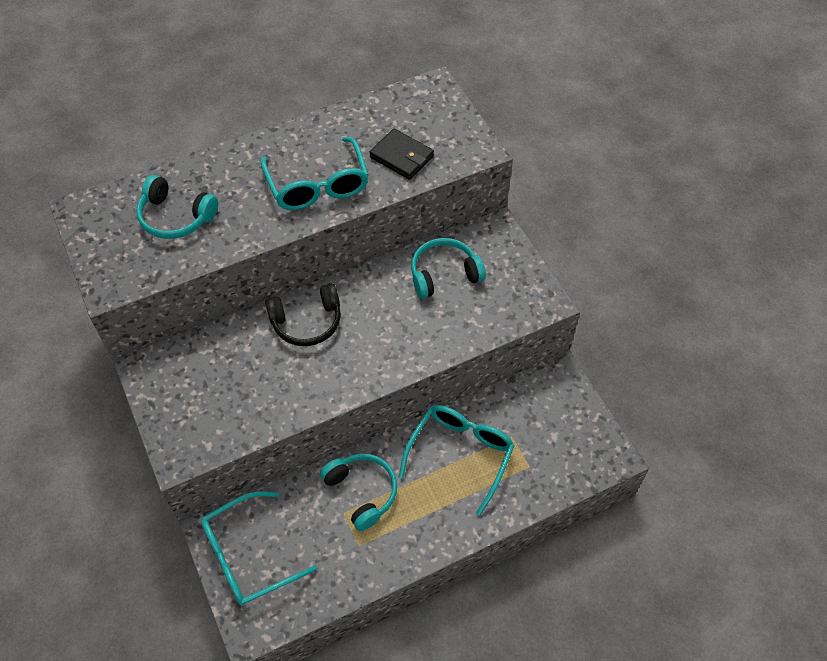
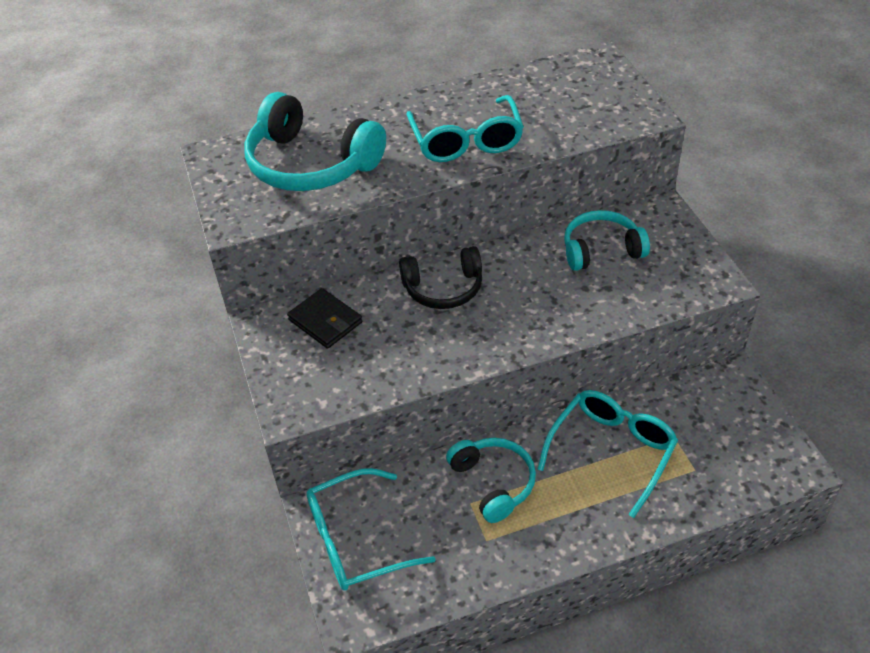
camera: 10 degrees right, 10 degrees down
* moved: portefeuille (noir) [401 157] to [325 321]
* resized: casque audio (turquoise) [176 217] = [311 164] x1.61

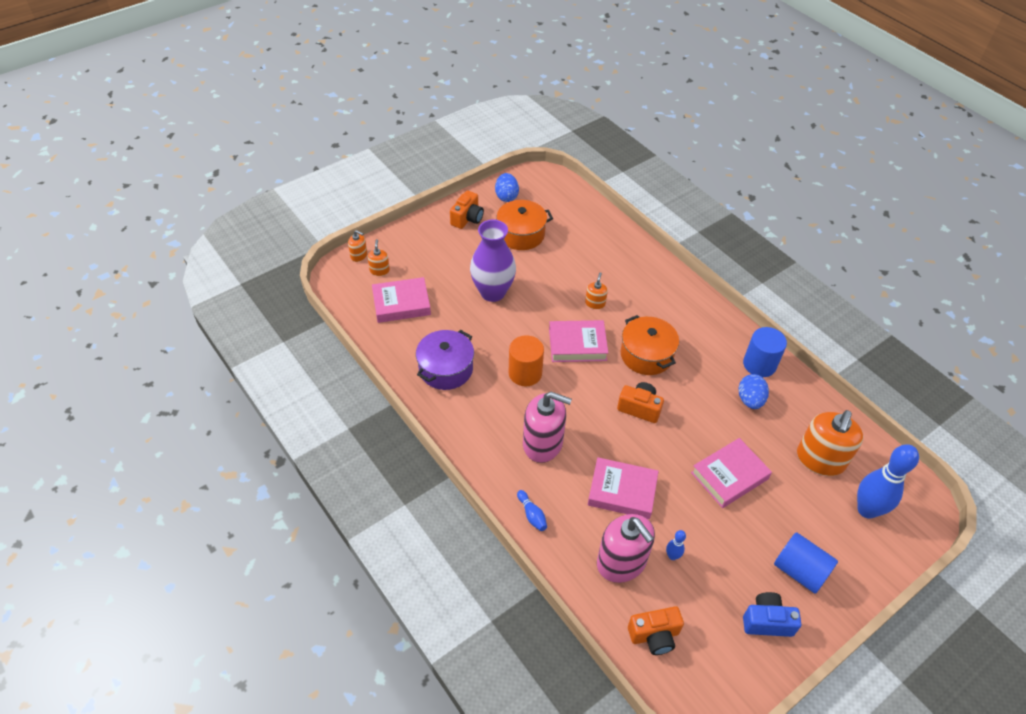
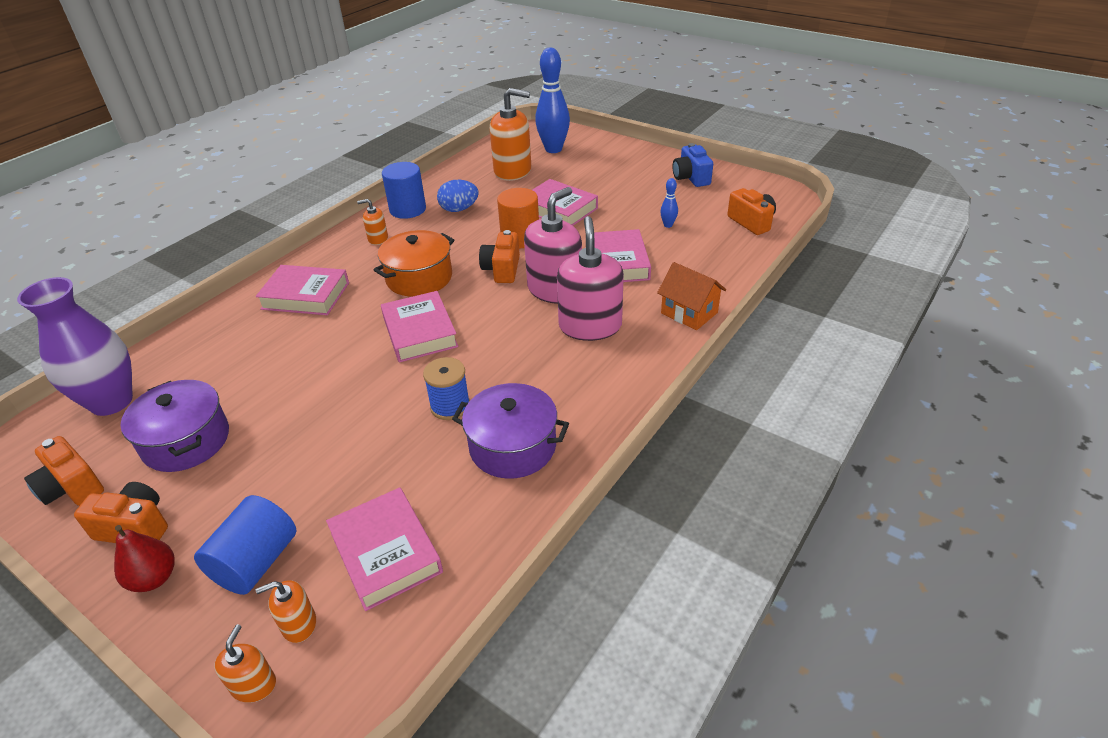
camera: 105 degrees left, 10 degrees down
* added: poire (rouge) [154 578]
* added: livre (rose) [305 296]
* added: bobine (bleu) [450 406]
* moved: vase (violet) [492 292] to [111 401]
* moved: cylindre (orange) [525 373] to [520 238]
* moved: distributeur de savon (orange) [595 303] to [378 239]
* moved: distributeur de savon (rose) [621 562] to [555 290]
* moved: cylindre (bleu) [800 571] to [256 562]
* replaced: œuf (bleu) [506 196] to appareil photo (orange) [72 487]
* replaced: quille (bleu) [532 515] to maison (orange) [689 313]
* recoloured: marmite (orange) [521 234] to marmite (violet) [186 441]

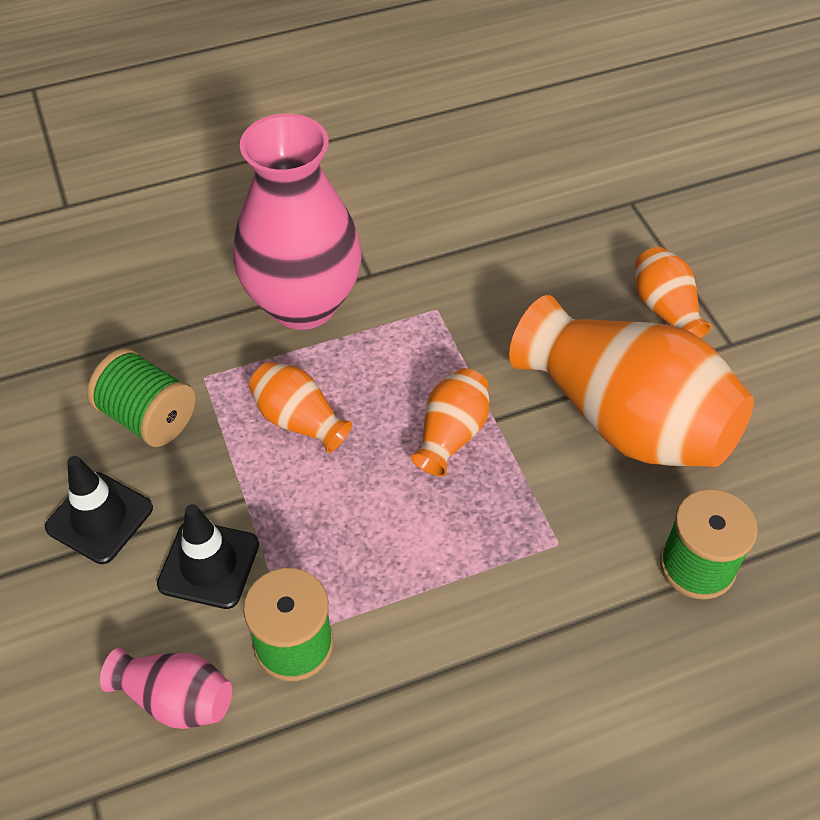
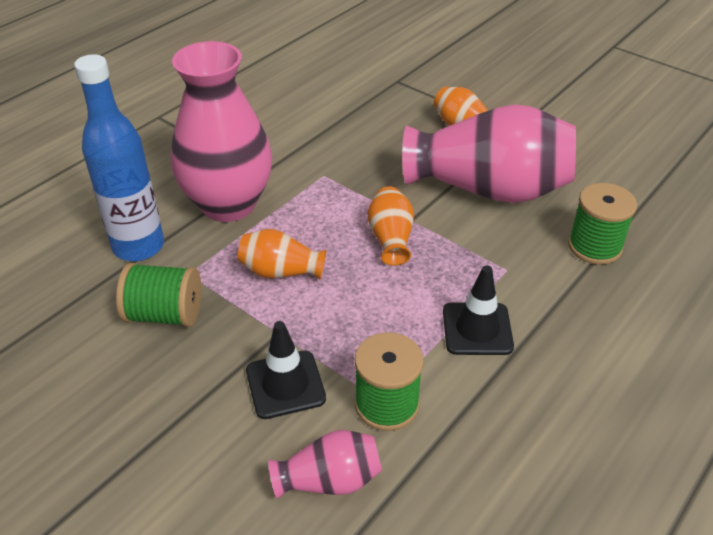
camera: 30 degrees left, 10 degrees down
* added: bouteille (bleu) [138 246]
* moved: cône de chantier (noir) [99 518] to [477 329]
* recoloured: vase (orange) [625 419] to vase (rose) [489 189]

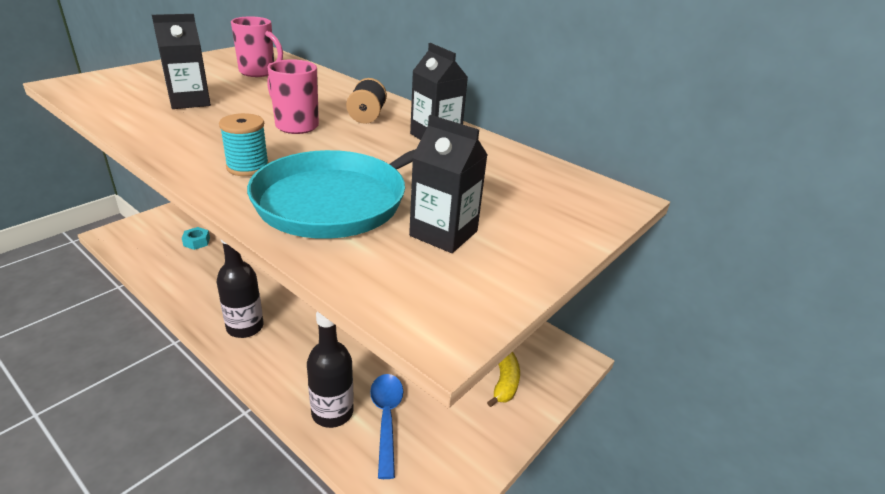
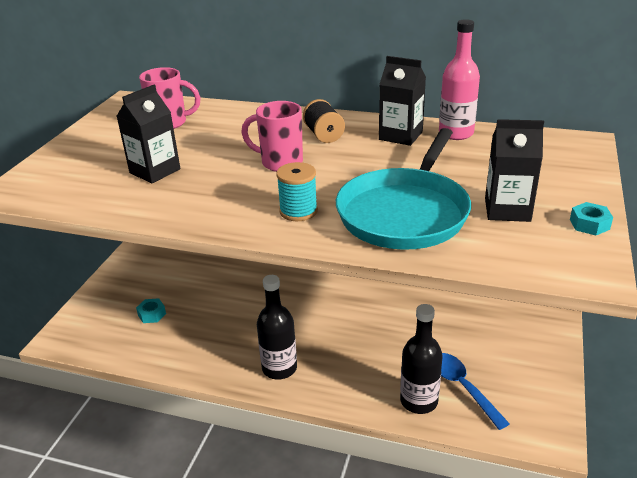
camera: 20 degrees left, 0 degrees up
* removed: banane (jaune) [503 380]
* added: bouteille (rose) [456 133]
* added: écrou (turquoise) [589 224]

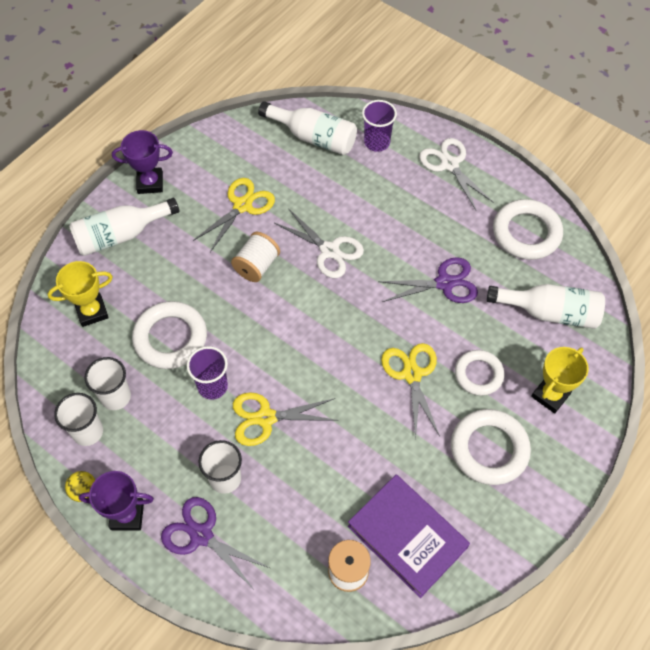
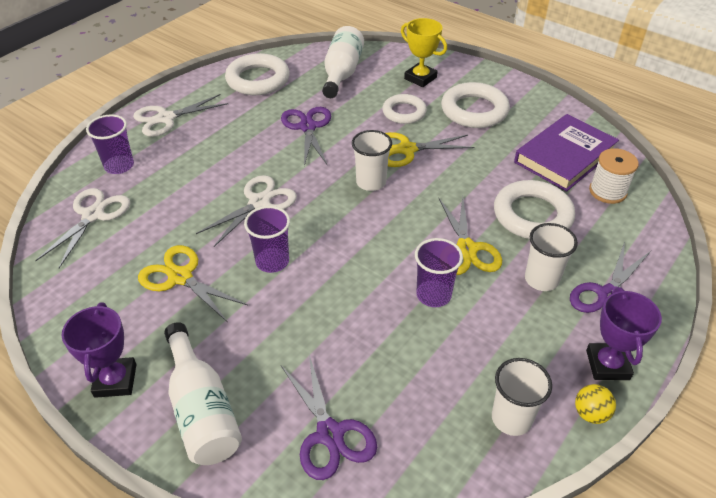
camera: 90 degrees left, 15 degrees down
* moved: gobelet (blanc) [116 397] to [371 182]
* moved: anneau (blanc) [170 338] to [532 215]
* replaced: trophée (jaune) [92 311] to ciseaux (violet) [330 434]
* replaced: bobine (blanc) [257 266] to gobelet (violet) [272 261]
* replaced: bouteille (blanc) [313 137] to ciseaux (blanc) [93 215]

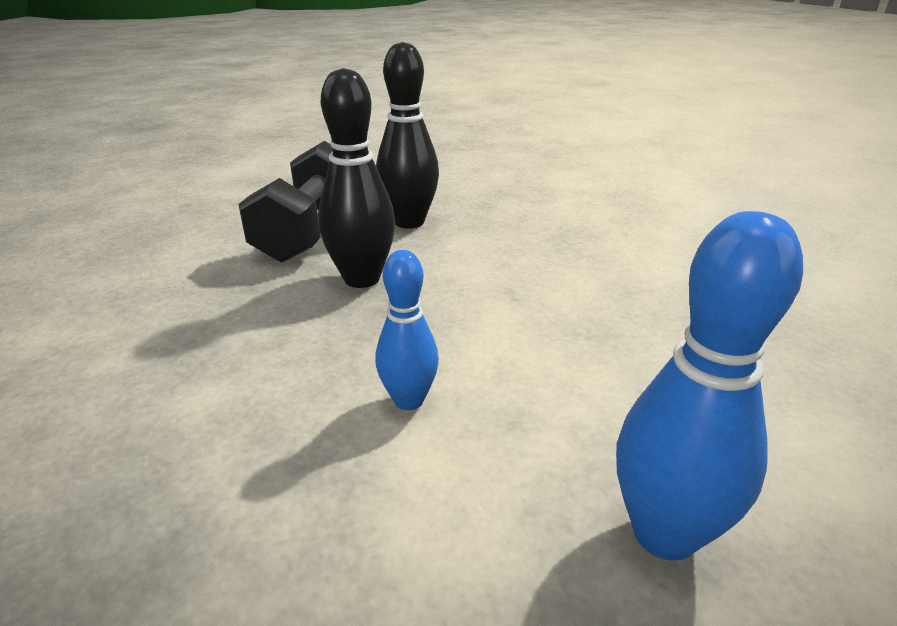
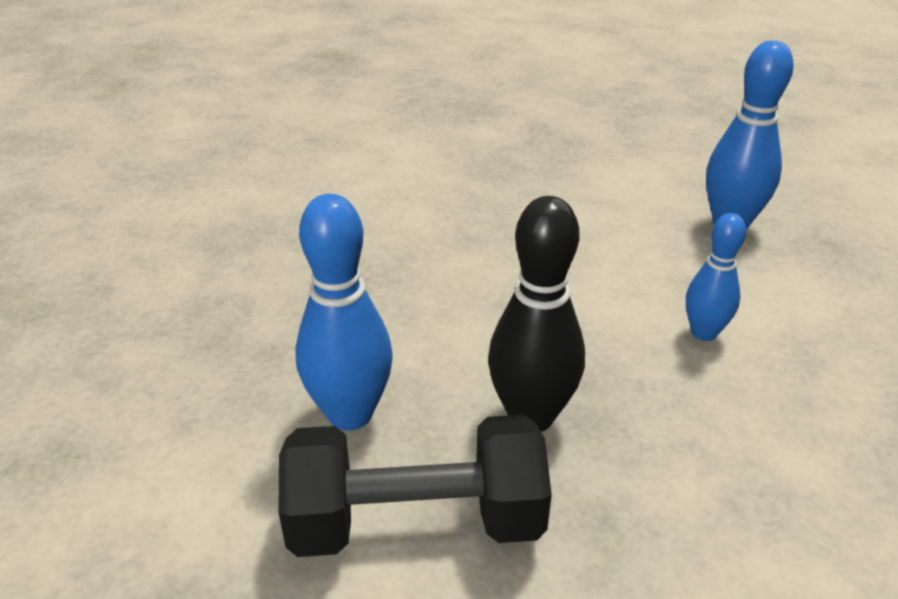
camera: 105 degrees left, 5 degrees up
* recoloured: quille (noir) [409 222] to quille (bleu) [350 414]

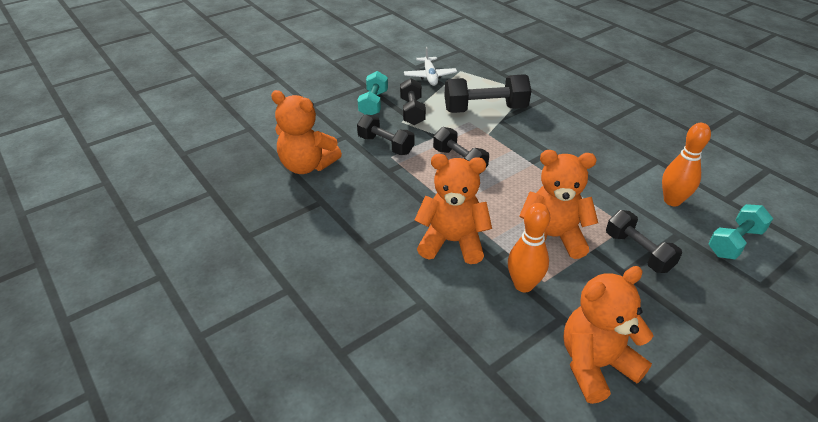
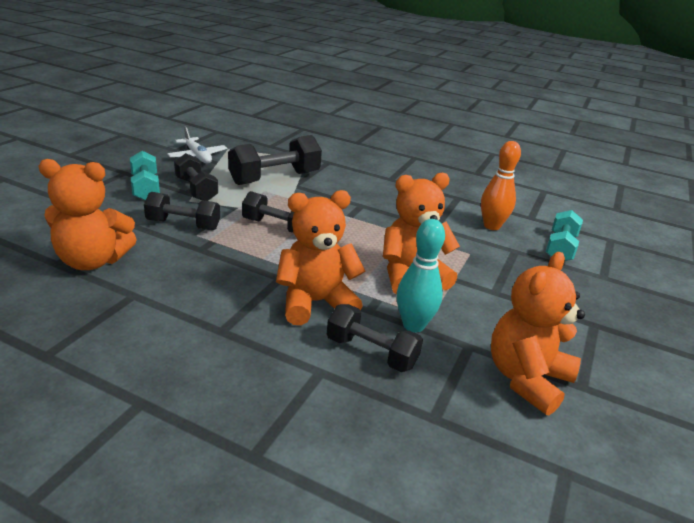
camera: 30 degrees left, 10 degrees down
* moved: haltère (noir) [638 252] to [371 352]
* recoloured: quille (orange) [523 285] to quille (turquoise) [413 325]

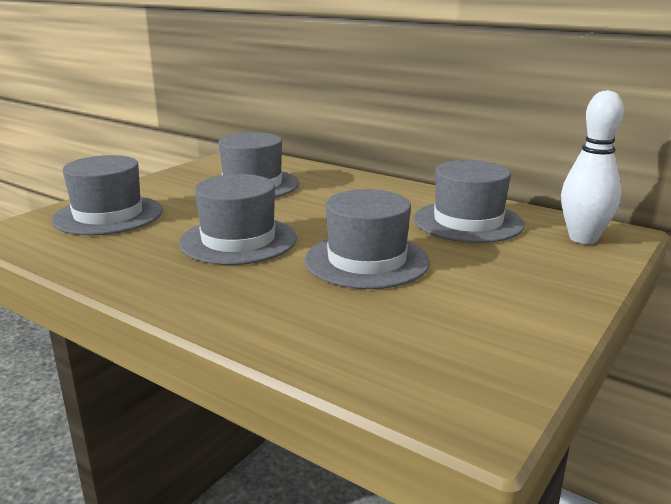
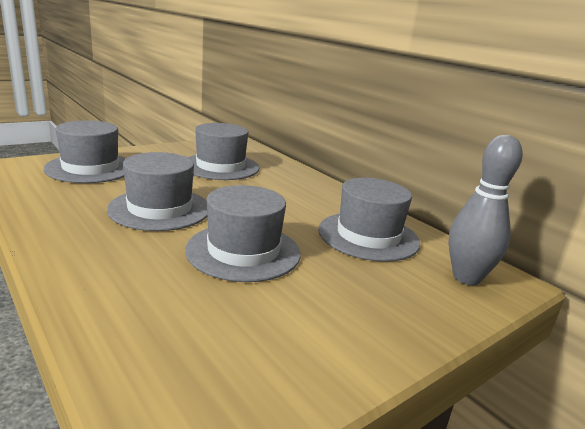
camera: 15 degrees right, 0 degrees up
* recoloured: quille (blanc) [583 238] to quille (gris) [466 278]

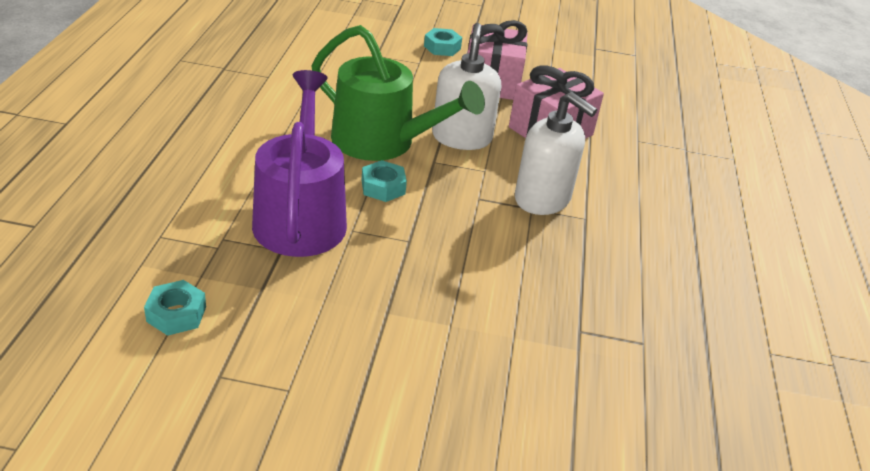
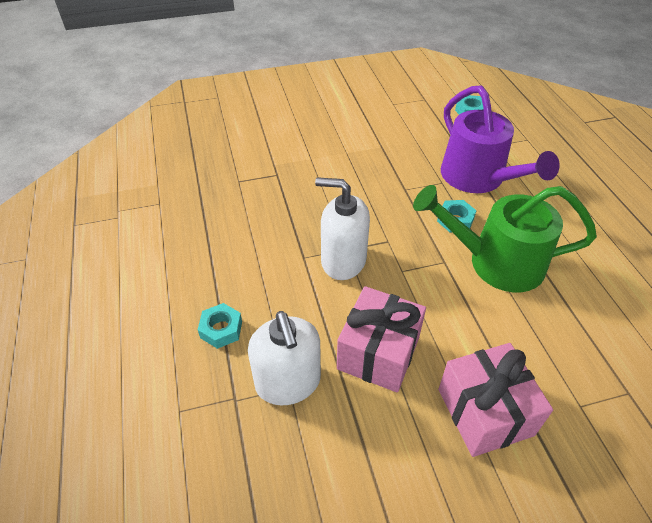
camera: 160 degrees right, 10 degrees up
* moved: écrou (turquoise) [442 47] to [221 329]
* moved: distributeur de savon (blanc) [461 137] to [288 382]

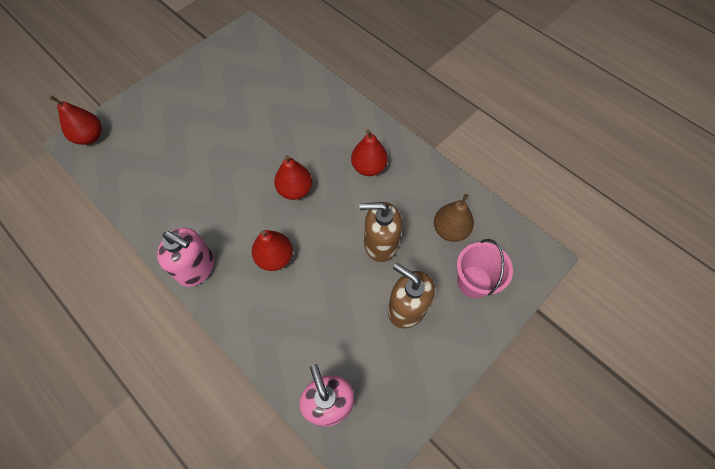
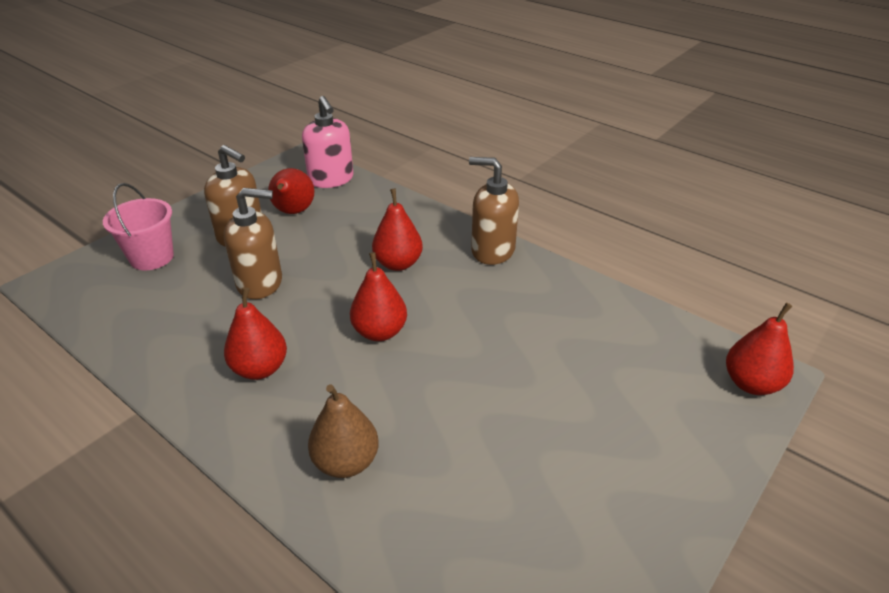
camera: 175 degrees right, 25 degrees down
* added: poire (rouge) [293 212]
* moved: poire (marron) [450 230] to [346 462]
* recoloured: distributeur de savon (rose) [196 268] to distributeur de savon (marron) [492 251]

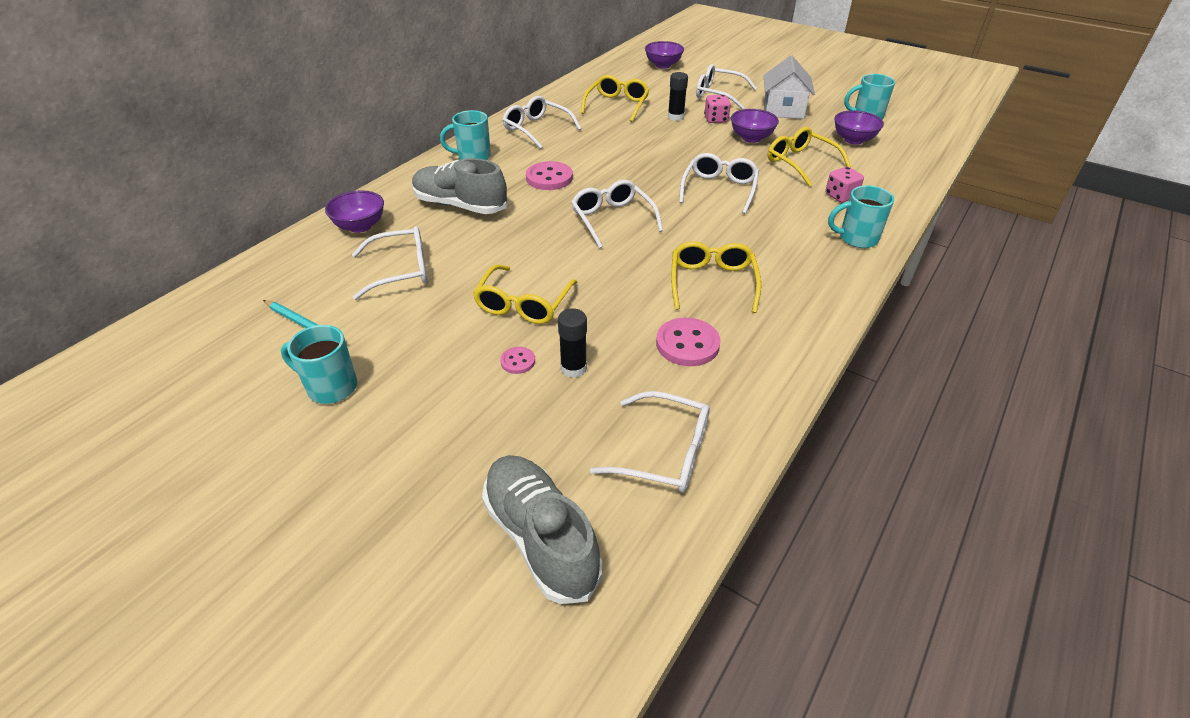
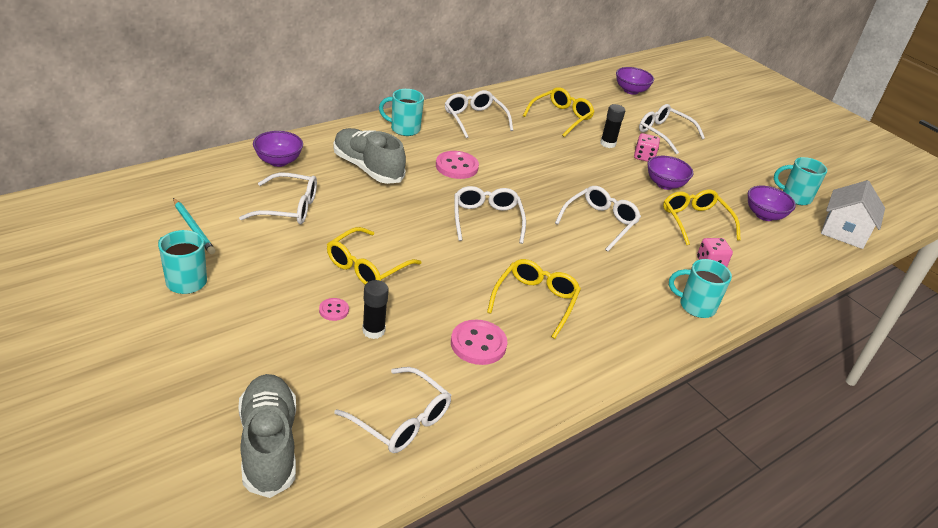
camera: 15 degrees right, 5 degrees down
* moved: maison (blanc) [783 110] to [844 232]

